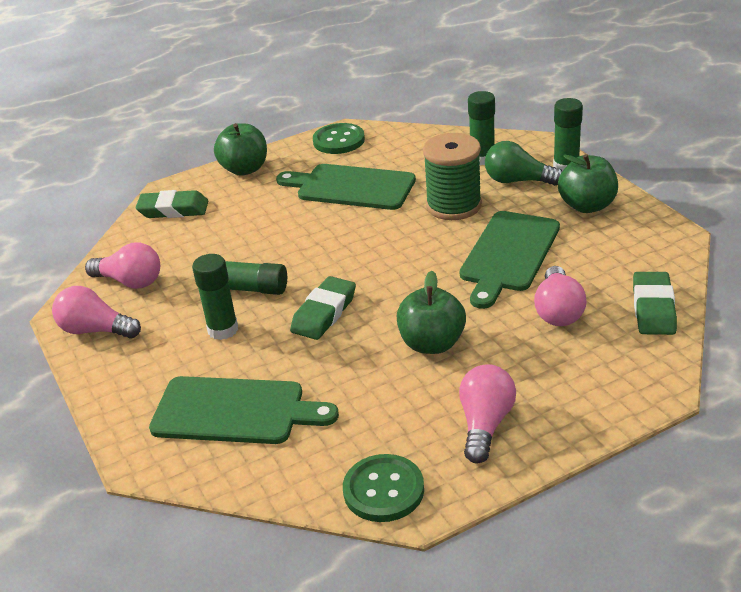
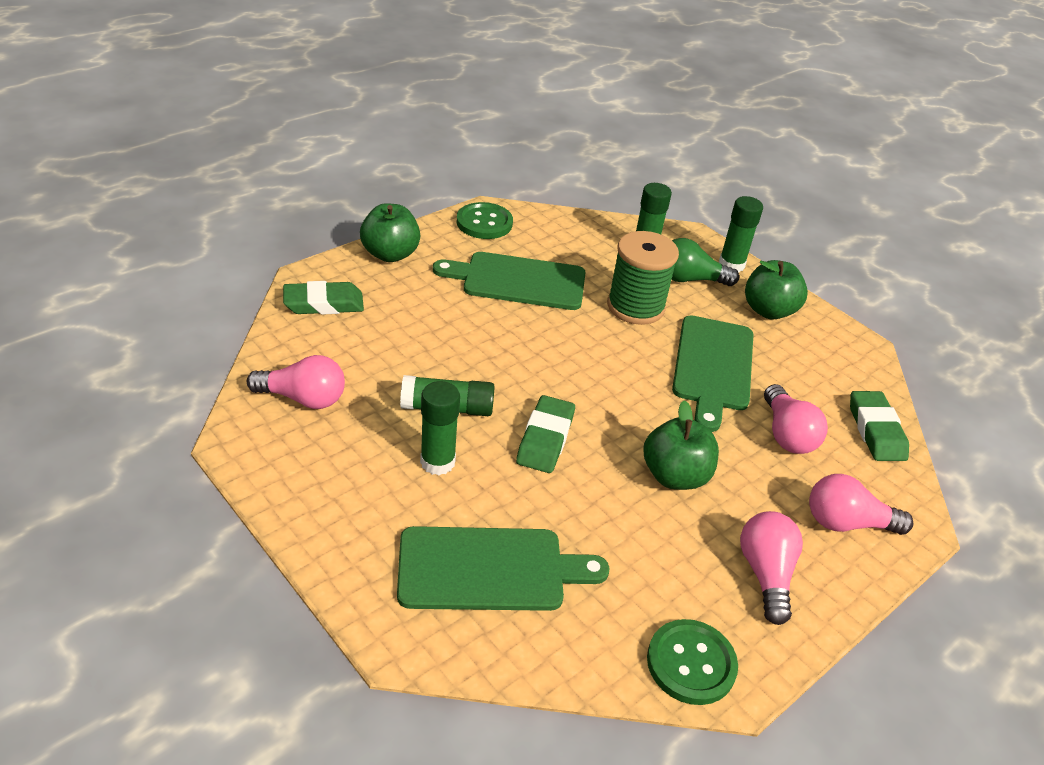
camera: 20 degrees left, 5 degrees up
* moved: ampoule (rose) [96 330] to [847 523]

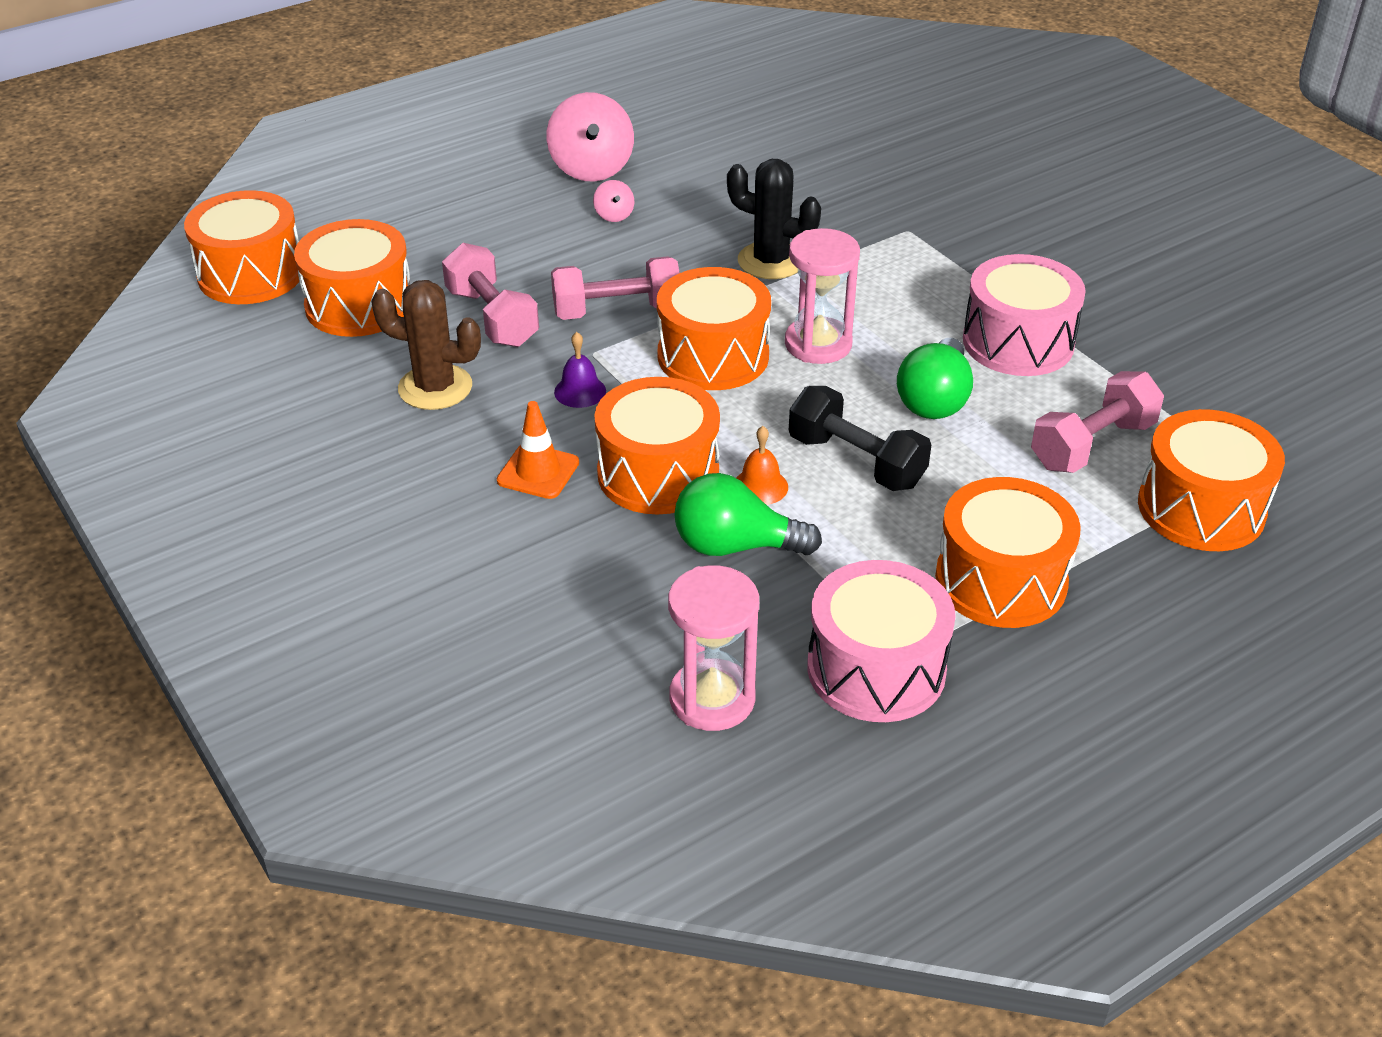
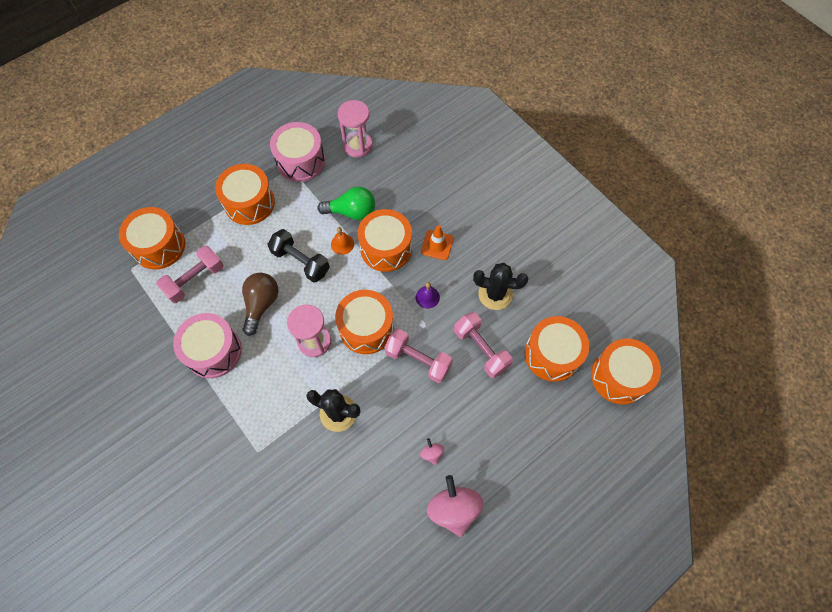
camera: 175 degrees right, 25 degrees up
* recoloured: cactus (marron) [435 388] to cactus (noir) [495 294]
* recoloured: ampoule (vert) [934 400] to ampoule (marron) [261 304]
* turned: haltère (rose) [617 311] = [418 360] 45 degrees clockwise

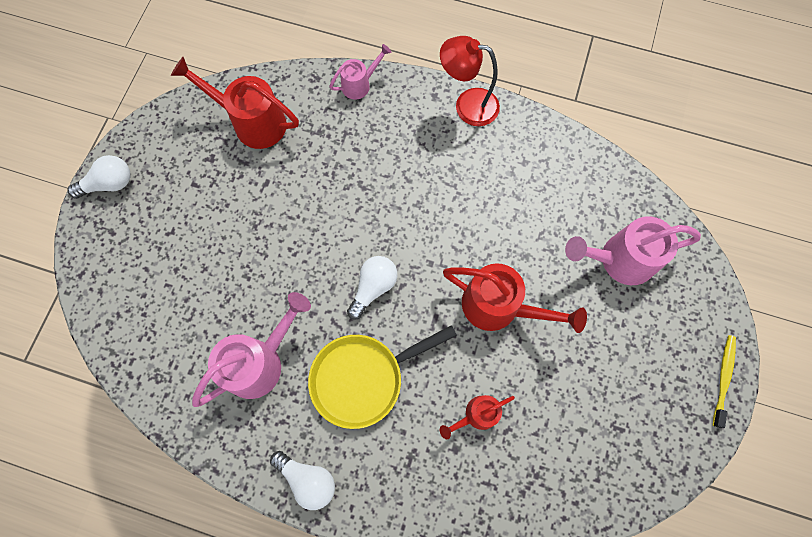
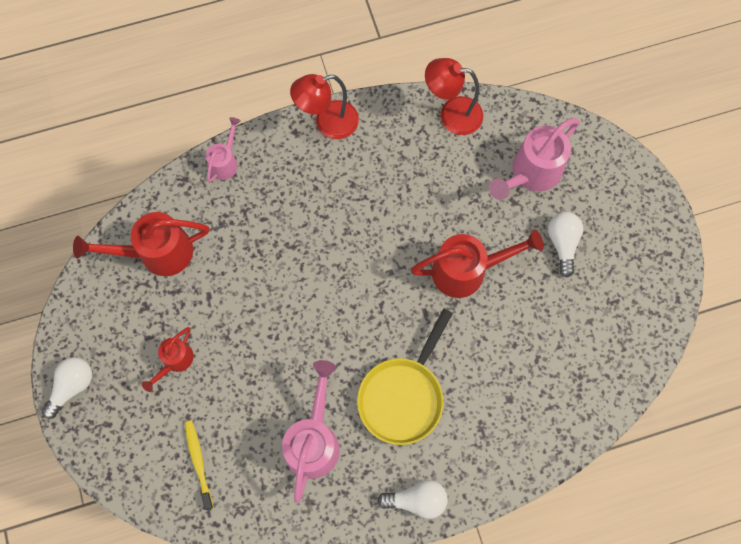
camera: 35 degrees left, 0 degrees up
* added: lampe (rouge) [452 114]
* moved: ampoule (blanc) [373 287] to [562 243]
* moved: arrosoir (rouge) [476 415] to [175 361]
* moved: brosse à dents (jaune) [723 378] to [198 462]

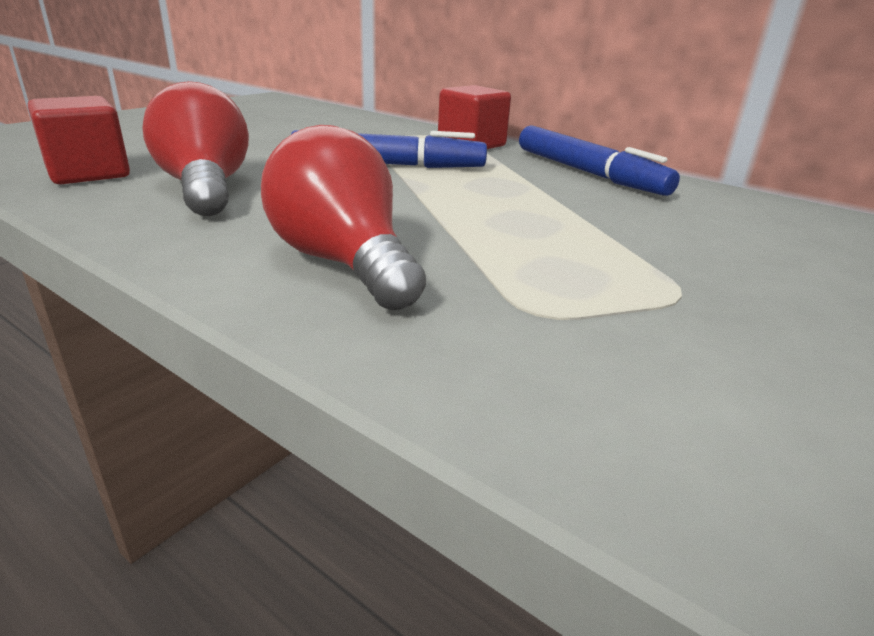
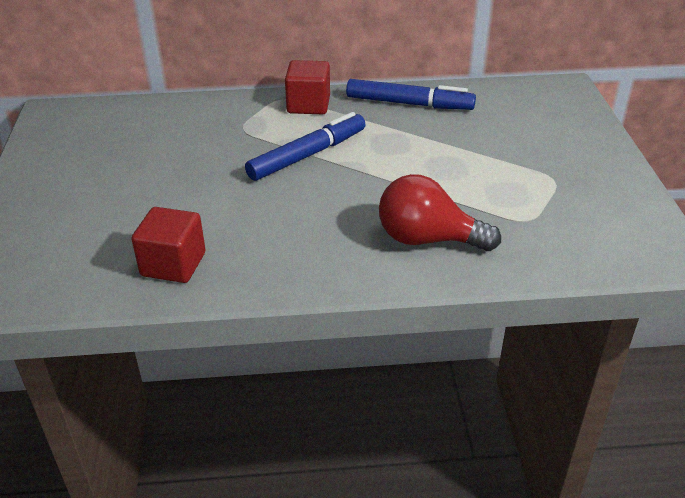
camera: 40 degrees left, 10 degrees up
* removed: ampoule (rouge) [205 188]

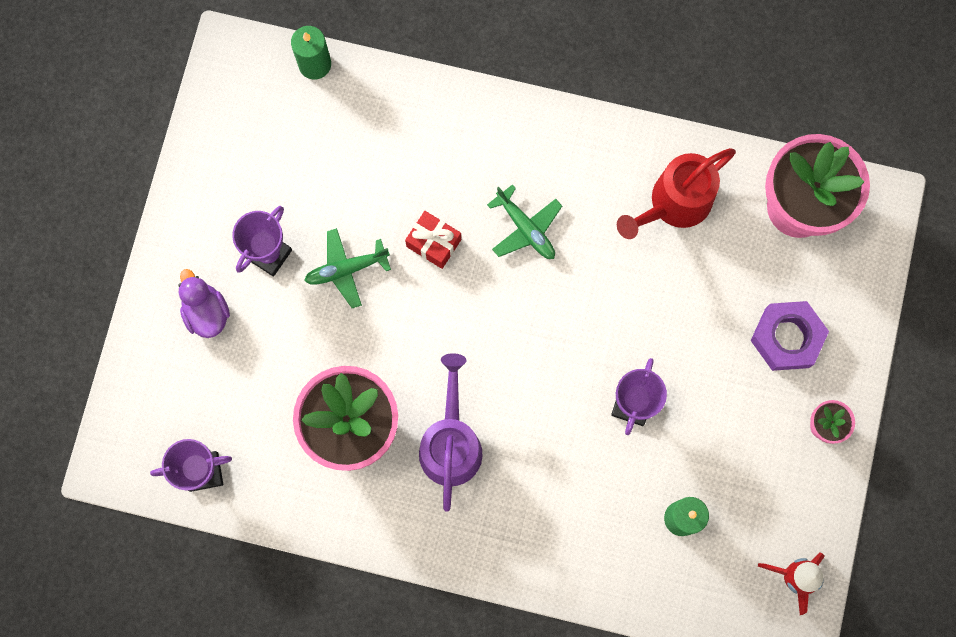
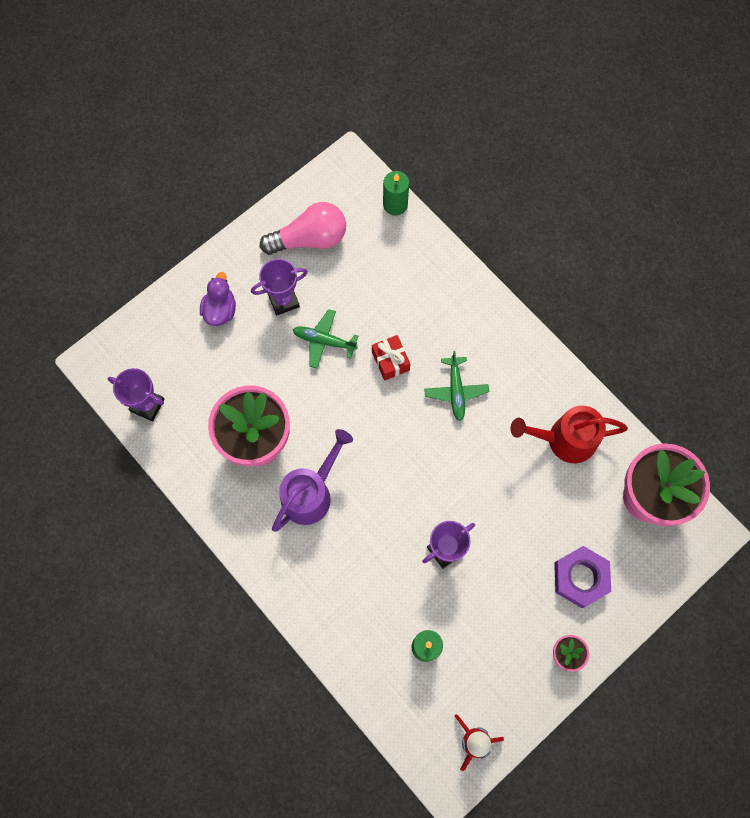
camera: 35 degrees right, 5 degrees down
* added: ampoule (rose) [310 239]

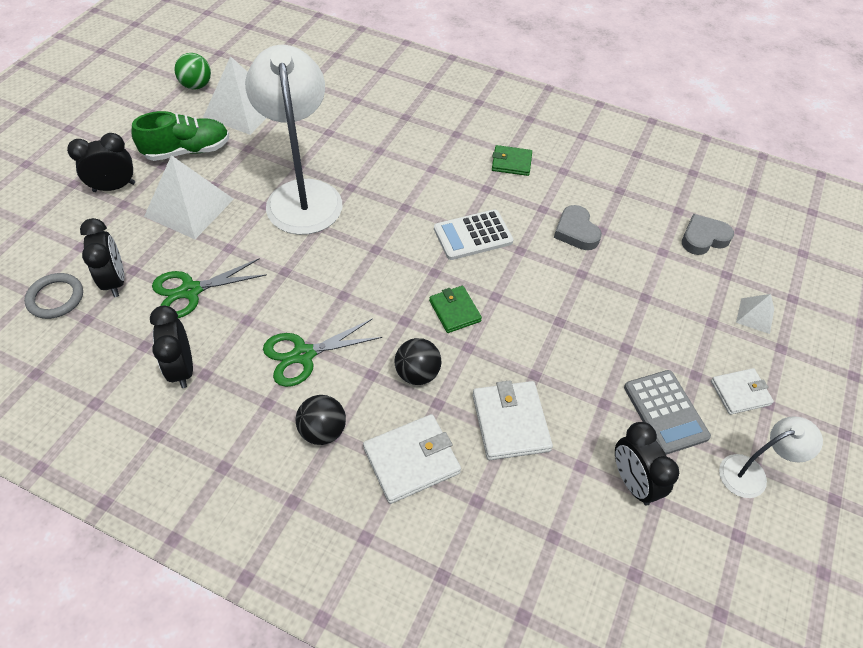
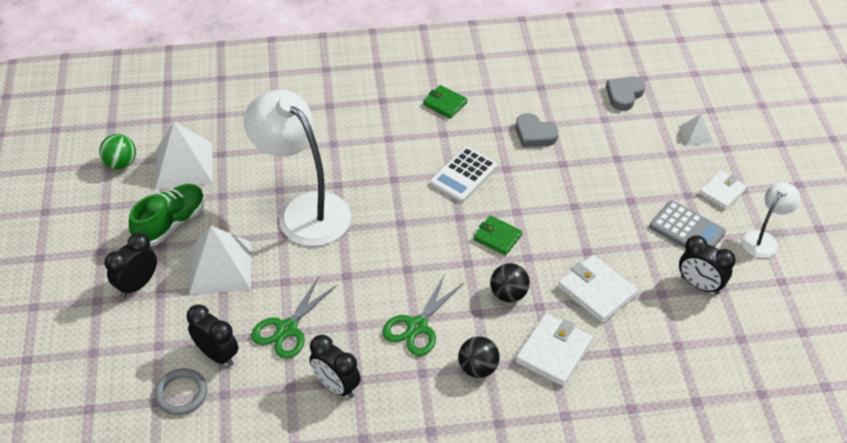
camera: 30 degrees left, 5 degrees down
* turned: portefeuille (vert) [511 163] = [445 104] 60 degrees clockwise

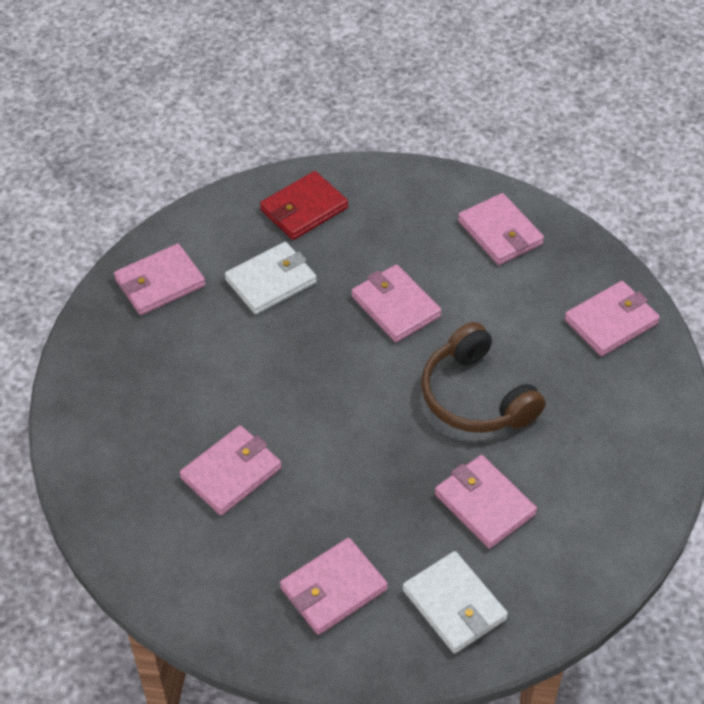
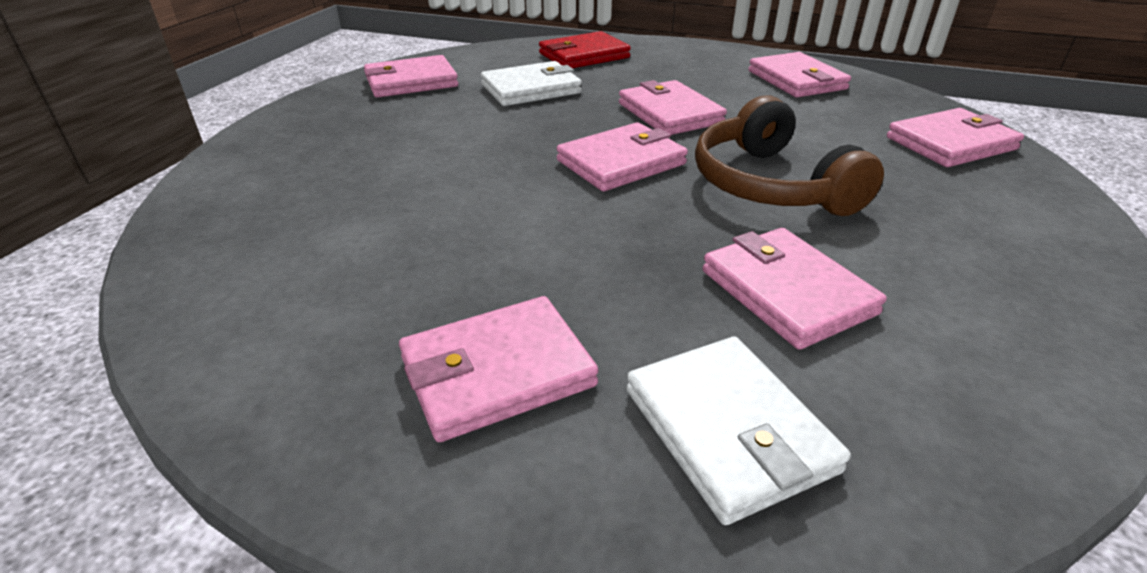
camera: 10 degrees right, 15 degrees down
* moved: portefeuille (rose) [231 473] to [621 162]

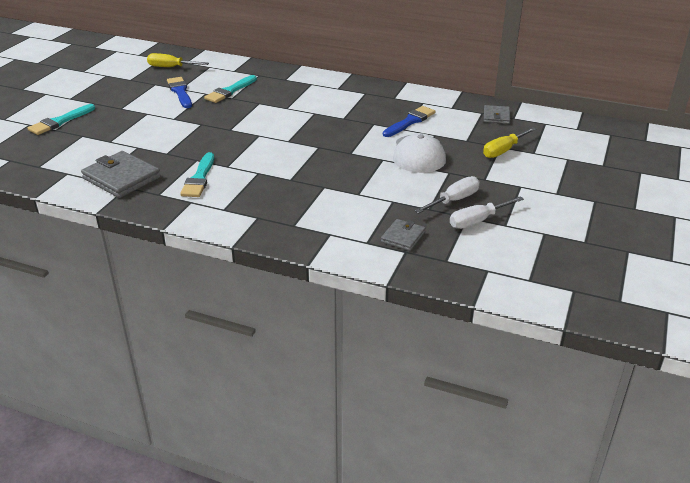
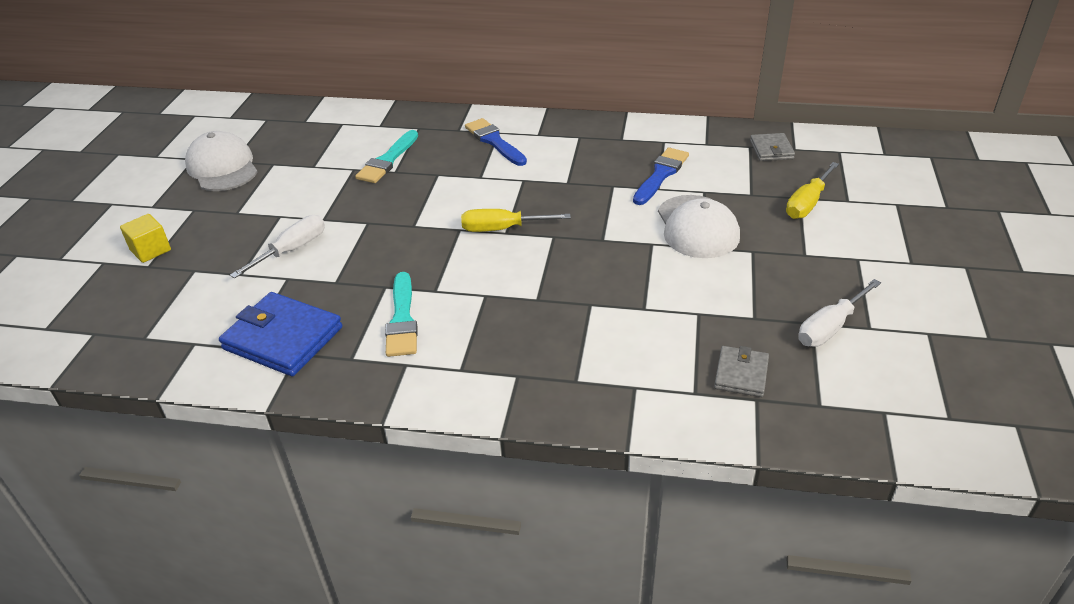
camera: 10 degrees left, 5 degrees up
* added: casquette (blanc) [222 167]
* moved: tournevis (jaune) [171 67] to [502 229]
* moved: pinceau (bleu) [180 92] to [494 141]
* moved: tournevis (blanc) [454 200] to [292 250]
* replaced: pinceau (turquoise) [60 121] to cube (jaune) [150 250]
* recoloured: portefeuille (gris) [121 178] to portefeuille (bleu) [283 338]

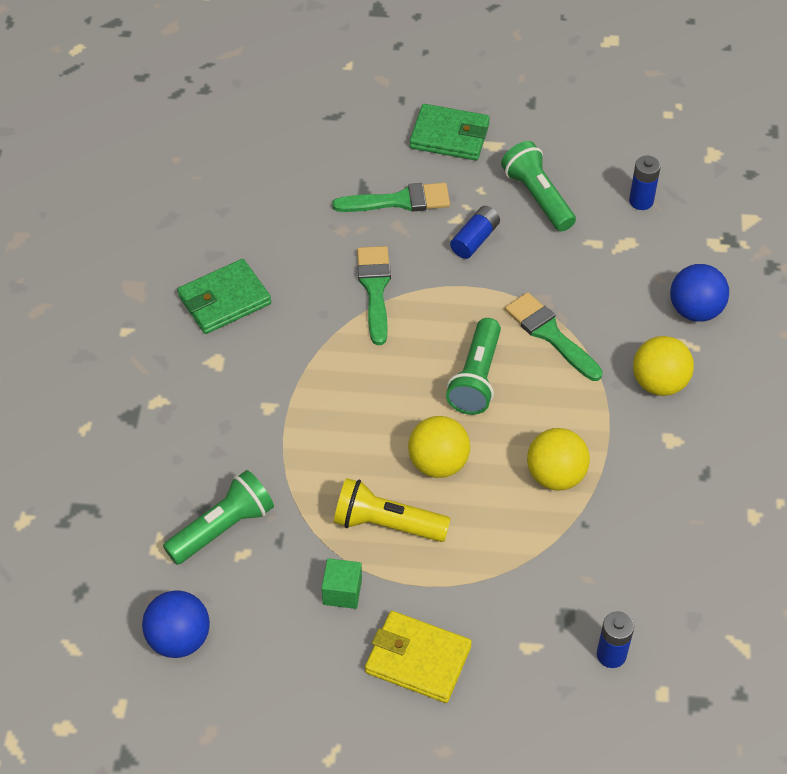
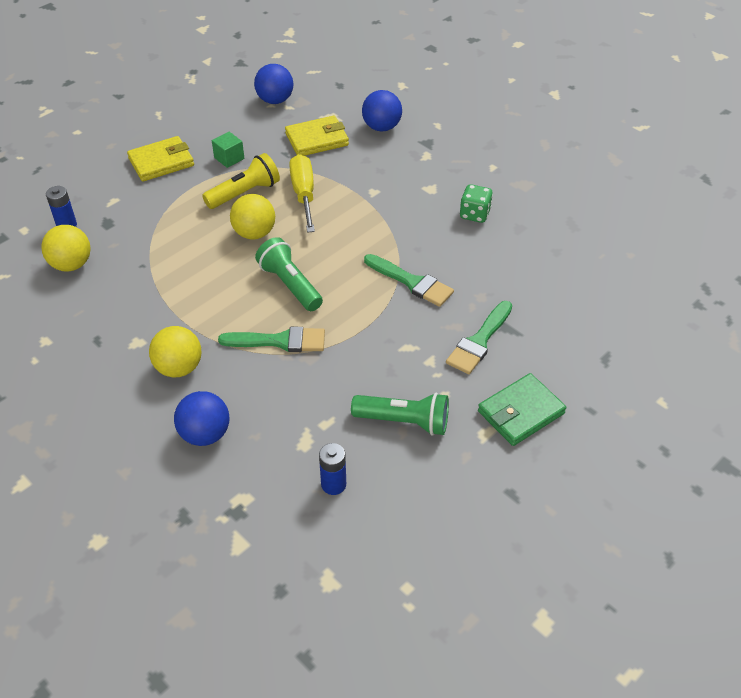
camera: 130 degrees right, 5 degrees down
* removed: pile (bleu) [475 239]
* added: tournevis (jaune) [304 194]
* added: balle (bleu) [381 127]
* moved: balle (jaune) [555 475] to [71 264]
* replaced: lampe de poche (vert) [223 528] to portefeuille (jaune) [317 139]
* replaced: portefeuille (vert) [224 300] to dé (vert) [474 214]

